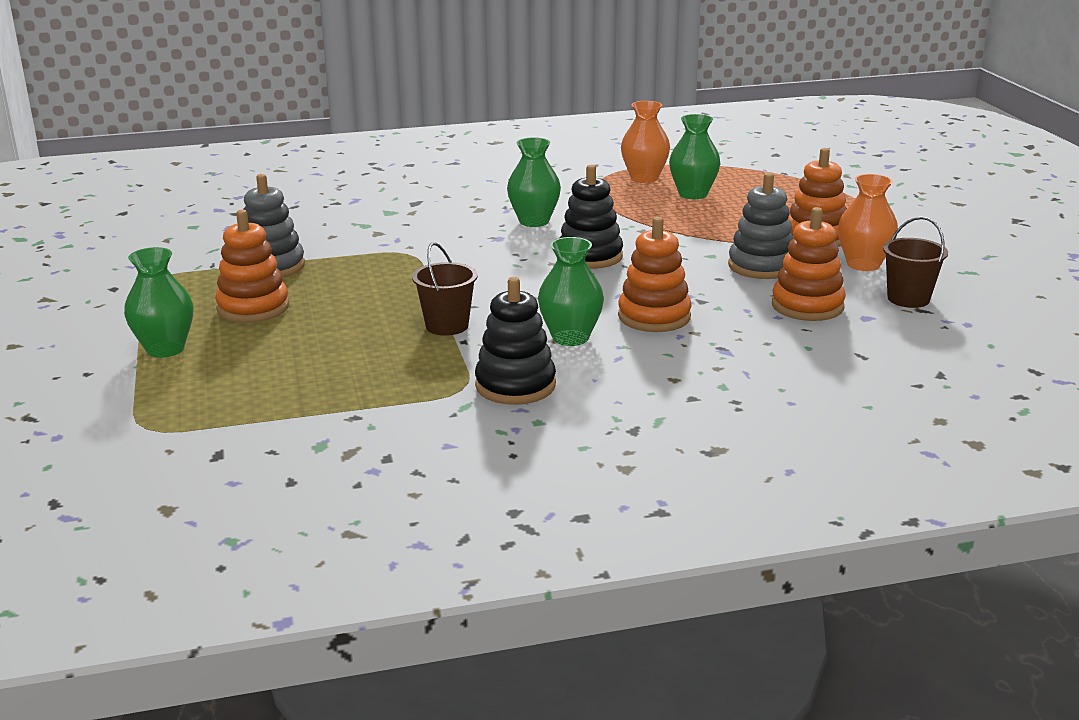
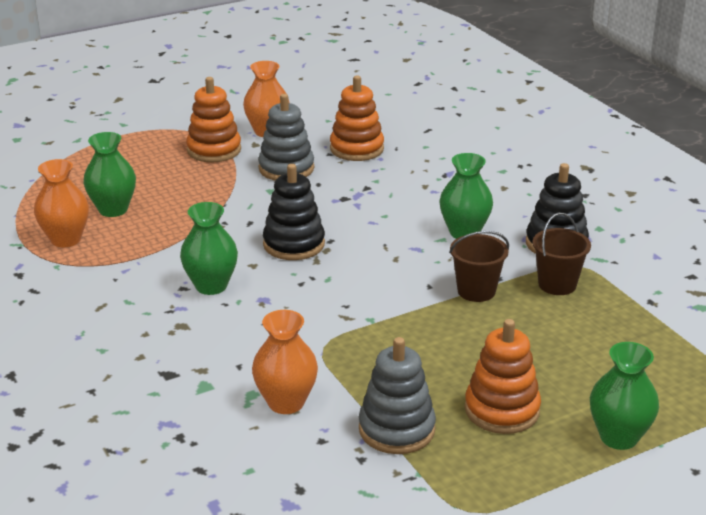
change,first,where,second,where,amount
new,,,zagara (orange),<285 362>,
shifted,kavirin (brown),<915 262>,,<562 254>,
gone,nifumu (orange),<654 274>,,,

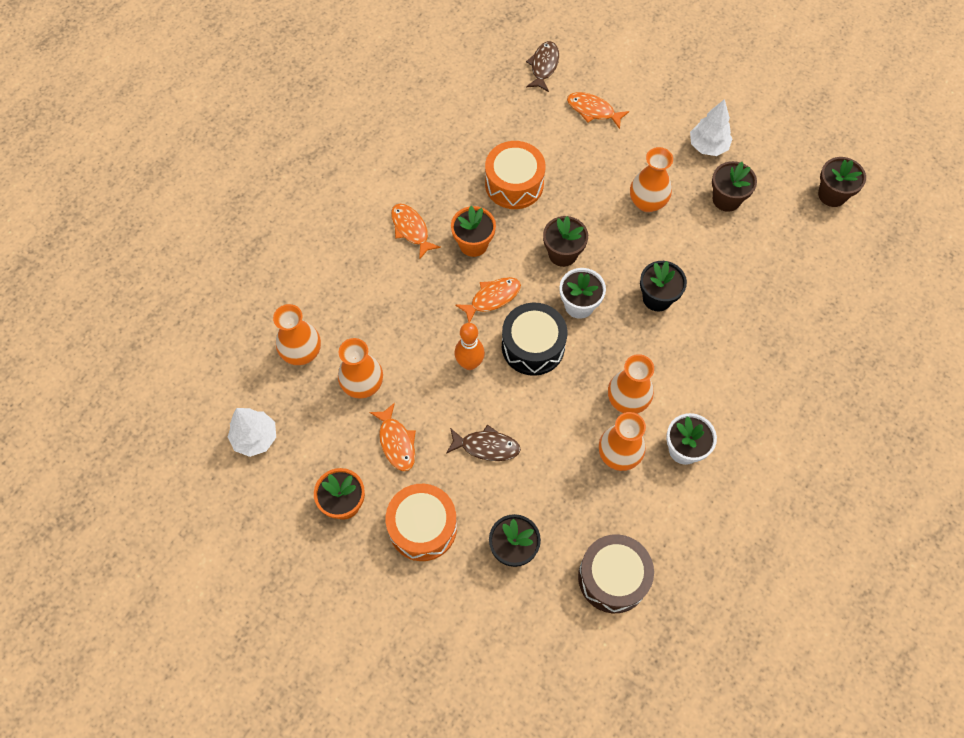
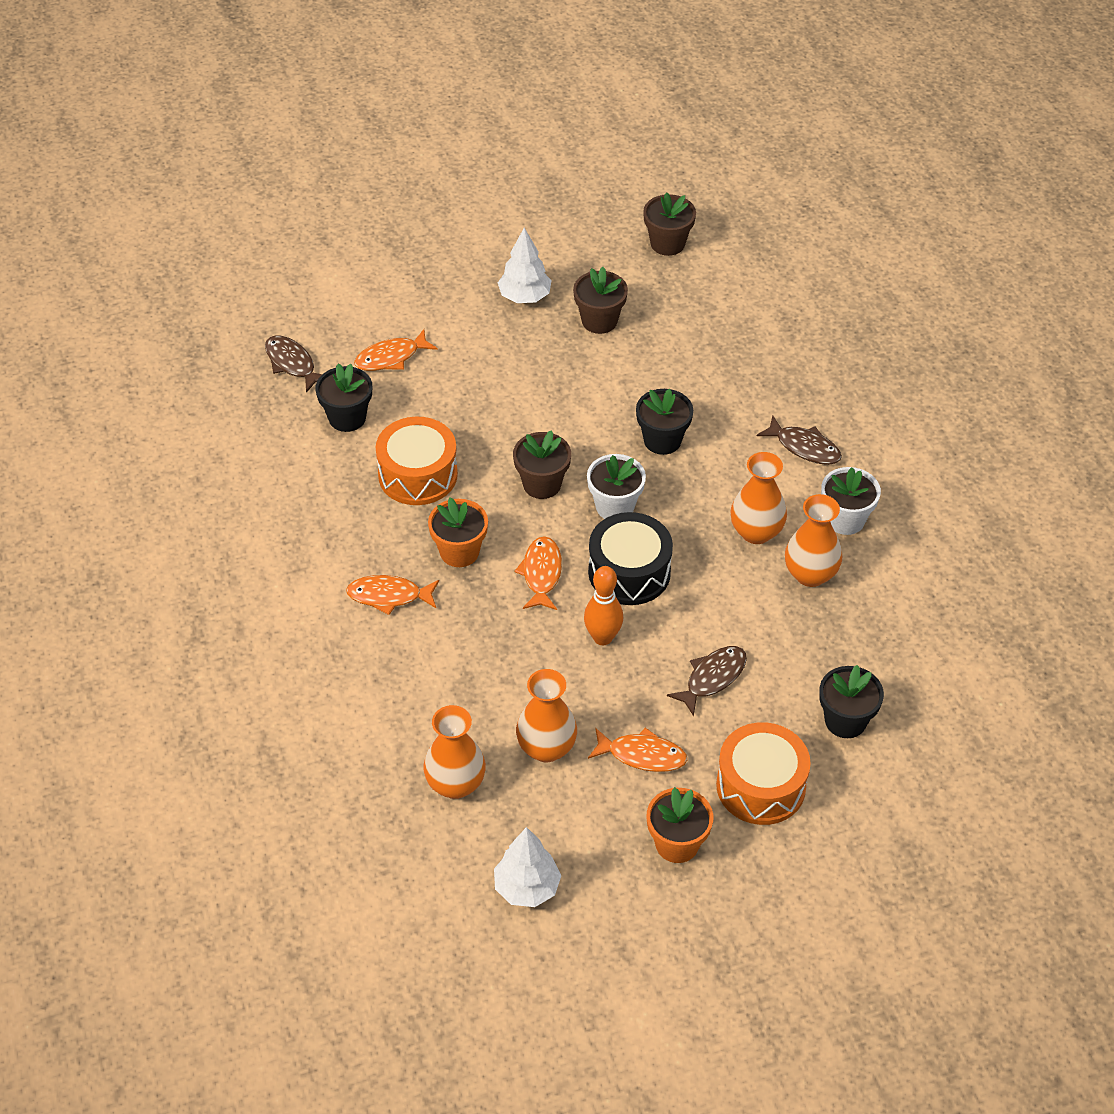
change,first,where,second,where,amount
new,,,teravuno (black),<343 397>,
new,,,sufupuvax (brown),<799 440>,
gone,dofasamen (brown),<616 573>,,,
gone,zagara (orange),<651 179>,,,

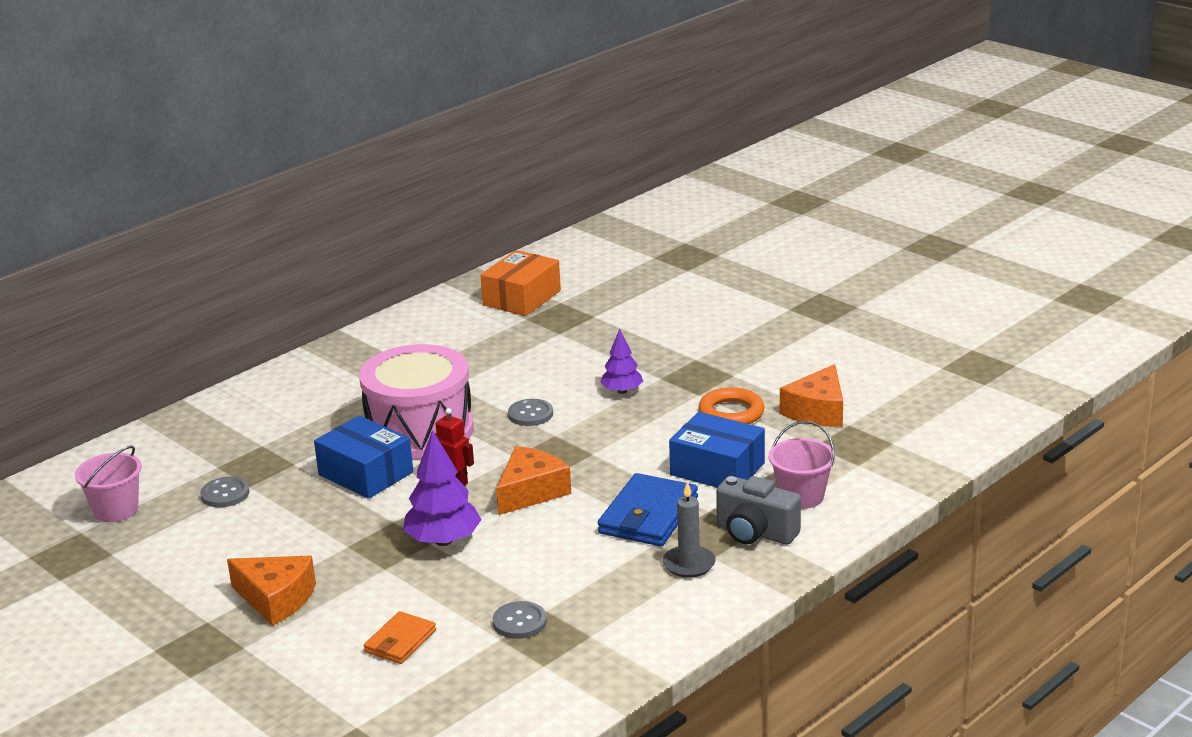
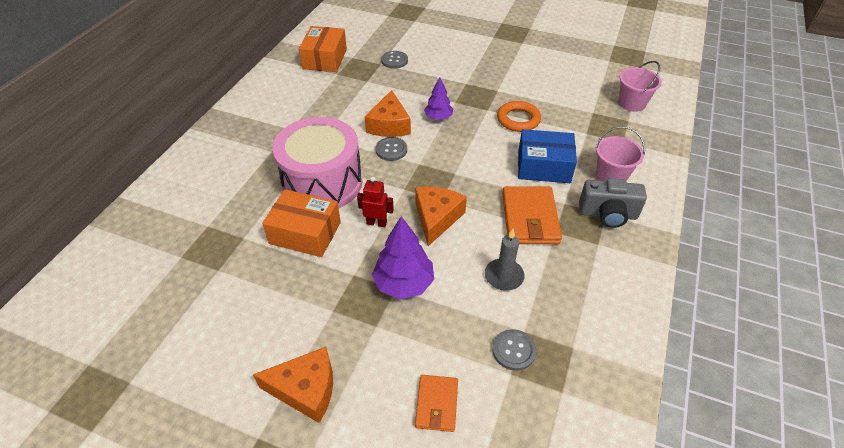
change,first,where,second,where,amount
repainted,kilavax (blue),<363 457>,kilavax (orange),<301 223>,
shifted,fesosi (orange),<811 395>,,<387 113>,
shifted,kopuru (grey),<224 492>,,<394 60>,
shifted,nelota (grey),<689 529>,,<505 260>,
repainted,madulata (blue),<648 509>,madulata (orange),<532 215>,
shifted,kavirin (pink),<108 484>,,<640 86>,

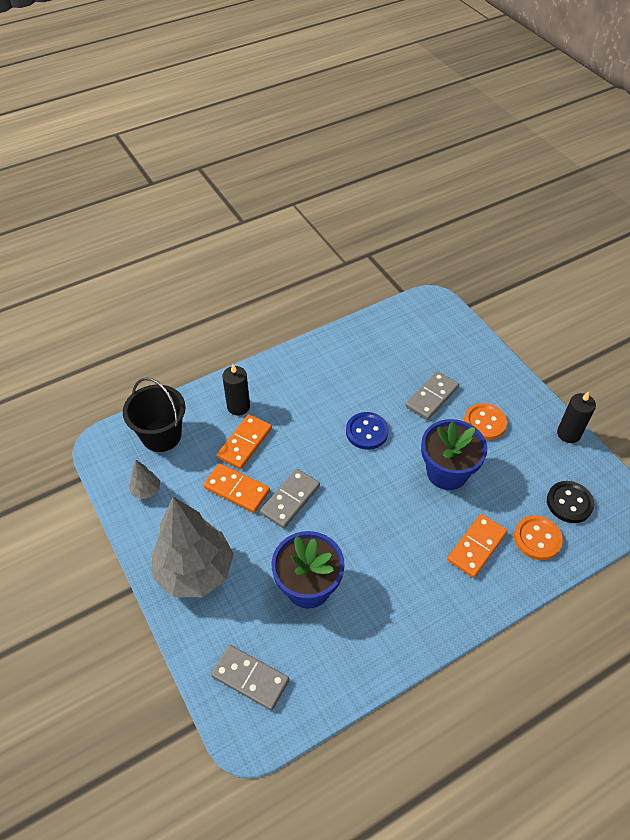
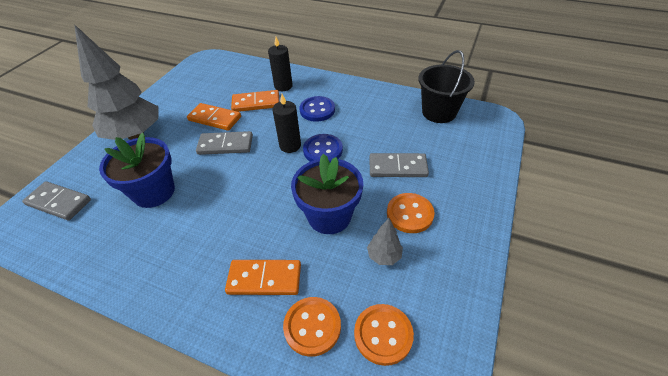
change,first,where,second,where,amount
rotated,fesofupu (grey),<250 677>,,<56 201>,60 degrees counterclockwise
rotated,fesofupu (orange),<236 488>,,<214 117>,60 degrees counterclockwise
shifted,nelota (black),<576 417>,,<286 123>,
new,,,kopuru (blue),<317 109>,
repainted,kopuru (black),<570 502>,kopuru (orange),<384 335>,
shifted,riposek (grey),<144 479>,,<385 241>,
shifted,kavirin (black),<154 414>,,<446 86>,

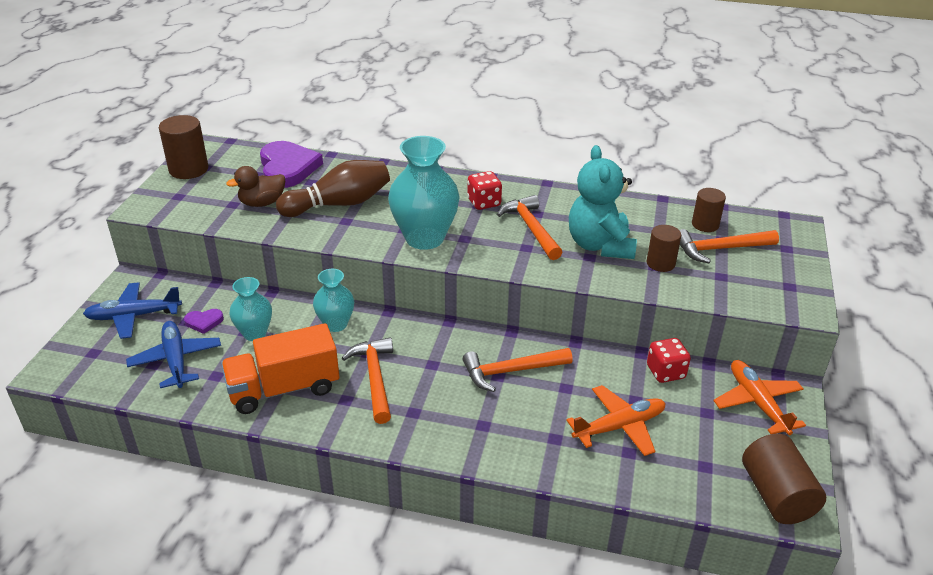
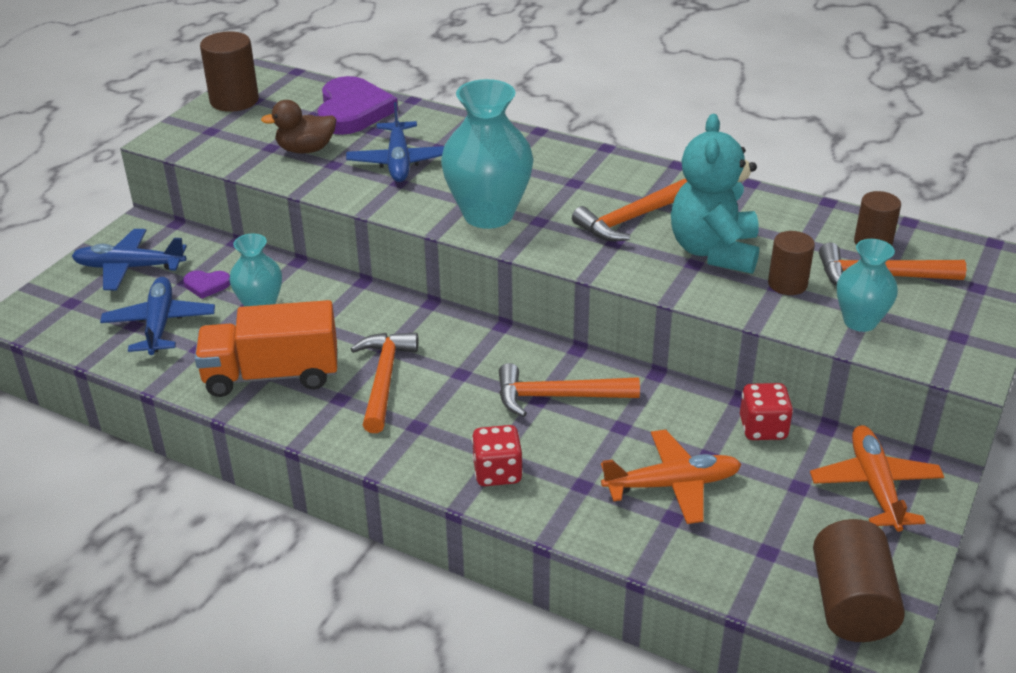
change,first,where,second,where,amount
swapped,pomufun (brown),<333 188>,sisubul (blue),<395 142>,
shifted,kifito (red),<484 190>,,<497 455>,
rotated,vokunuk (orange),<529 227>,,<629 210>,120 degrees counterclockwise
shifted,zagara (turquoise),<333 300>,,<867 285>,

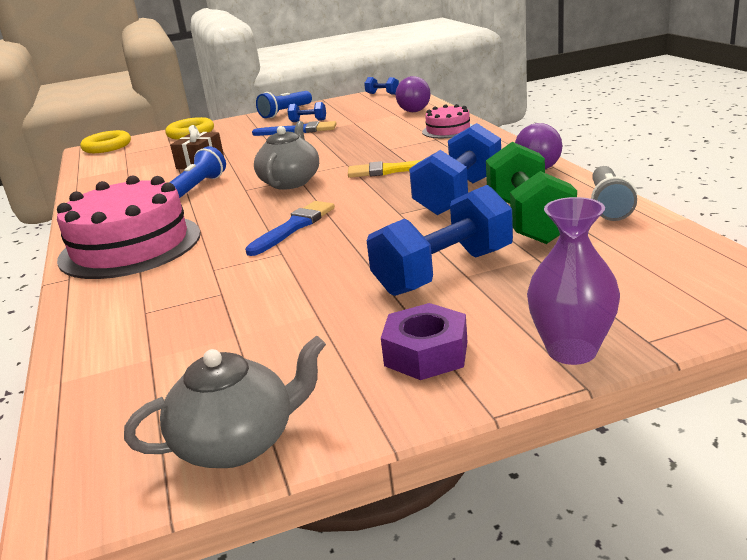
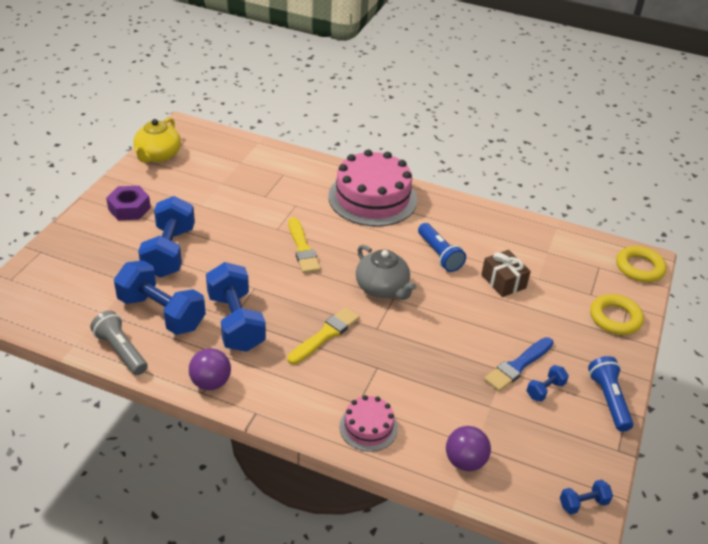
change,first,where,second,where,amount
repainted,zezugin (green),<531 193>,zezugin (blue),<160 297>,
repainted,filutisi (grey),<225 402>,filutisi (yellow),<157 140>,
repainted,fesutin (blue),<290 228>,fesutin (yellow),<305 245>,
gone,zagara (purple),<573 281>,,,

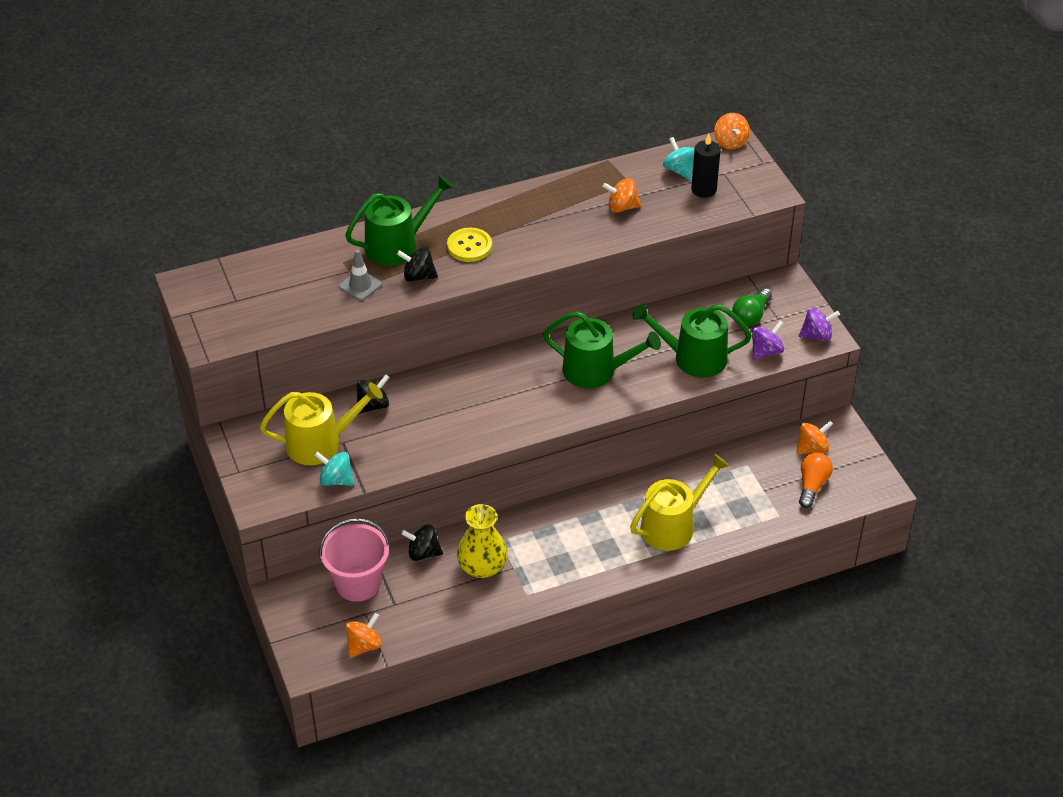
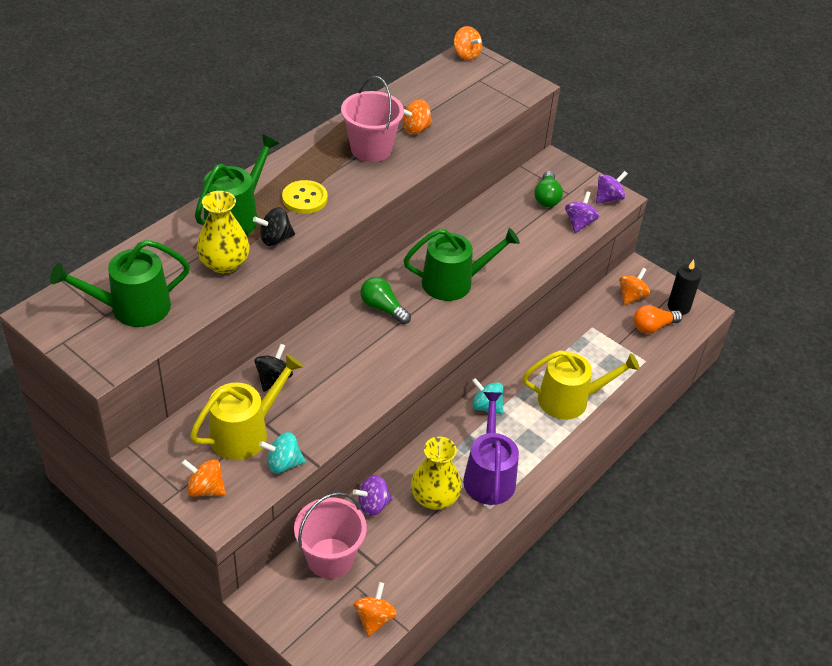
change,first,where,second,where,amount
shifted,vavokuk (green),<692 340>,,<120 283>,
new,,,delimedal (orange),<203 478>,
swapped,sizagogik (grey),<360 275>,zagara (yellow),<223 232>,
new,,,kavirin (pink),<372 119>,
repainted,delimedal (black),<422 543>,delimedal (purple),<373 495>,
new,,,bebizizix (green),<385 300>,
new,,,vavokuk (purple),<491 448>,
shifted,delimedal (turquoise),<679 158>,,<487 396>,
rotated,vavokuk (yellow),<679 502>,,<581 385>,60 degrees clockwise
rotated,bebizizix (orange),<816 480>,,<658 319>,105 degrees counterclockwise
shifted,nelota (black),<706 166>,,<685 287>,

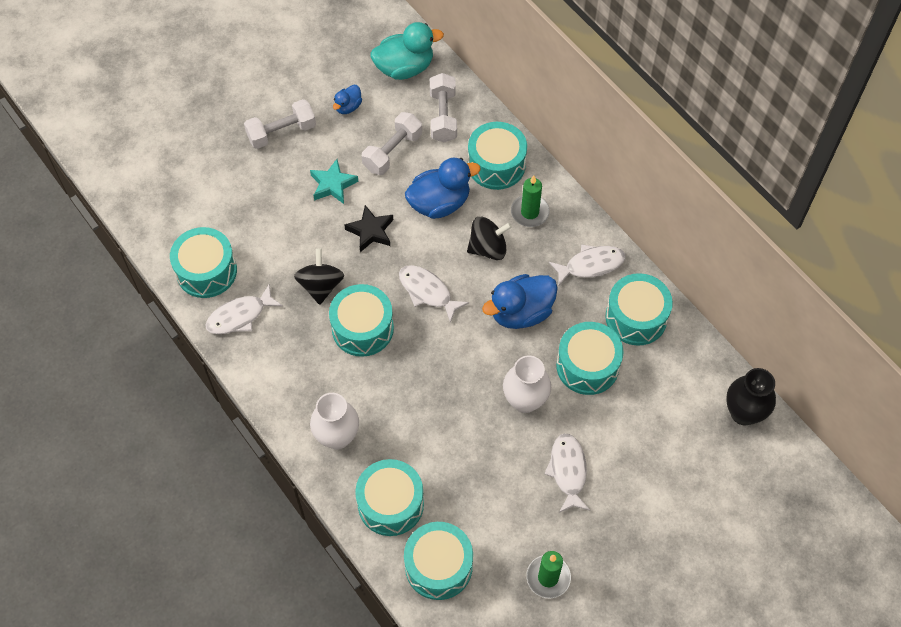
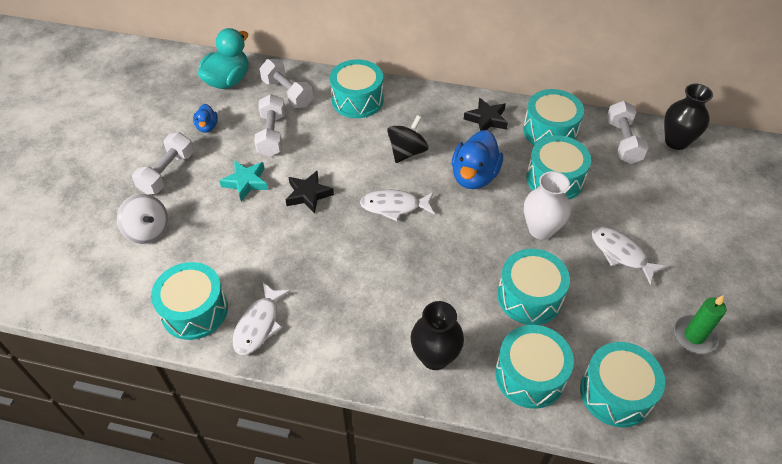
change,first,where,second,where,amount
new,,,delimedal (white),<142 219>,
repainted,zagara (white),<334 421>,zagara (black),<437 335>,
swapped,sufupuvax (white),<587 265>,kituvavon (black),<486 114>,
shifted,dofasamen (turquoise),<361 320>,,<533 287>,
new,,,zezugin (white),<628 132>,
gone,delimedal (black),<319 276>,,,
gone,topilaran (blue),<443 188>,,,
gone,nelota (green),<530 201>,,,

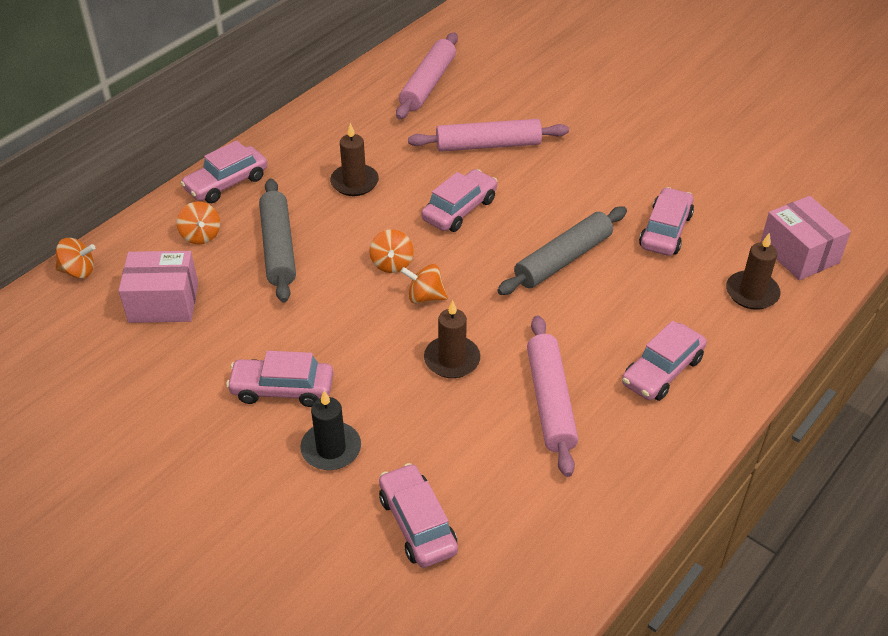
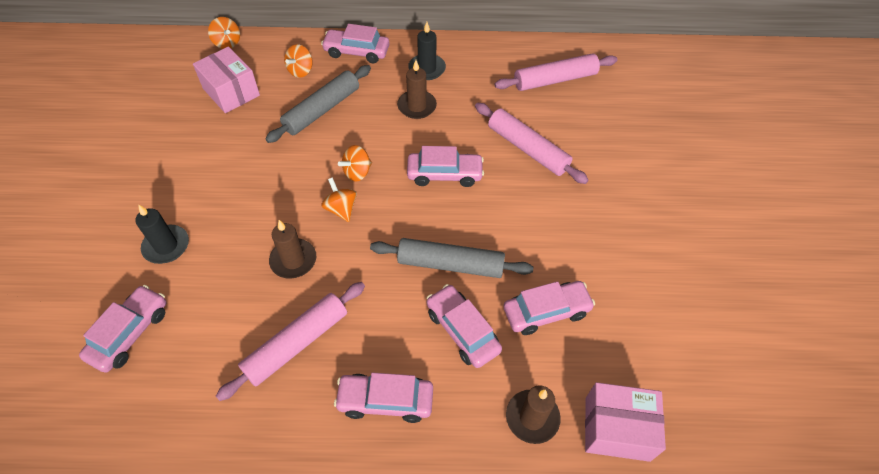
change,first,where,second,where,amount
new,,,nelota (black),<427 51>,
shifted,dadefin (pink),<279 379>,,<464 326>,
rotated,kilavax (pink),<806 238>,,<625 422>,75 degrees clockwise

